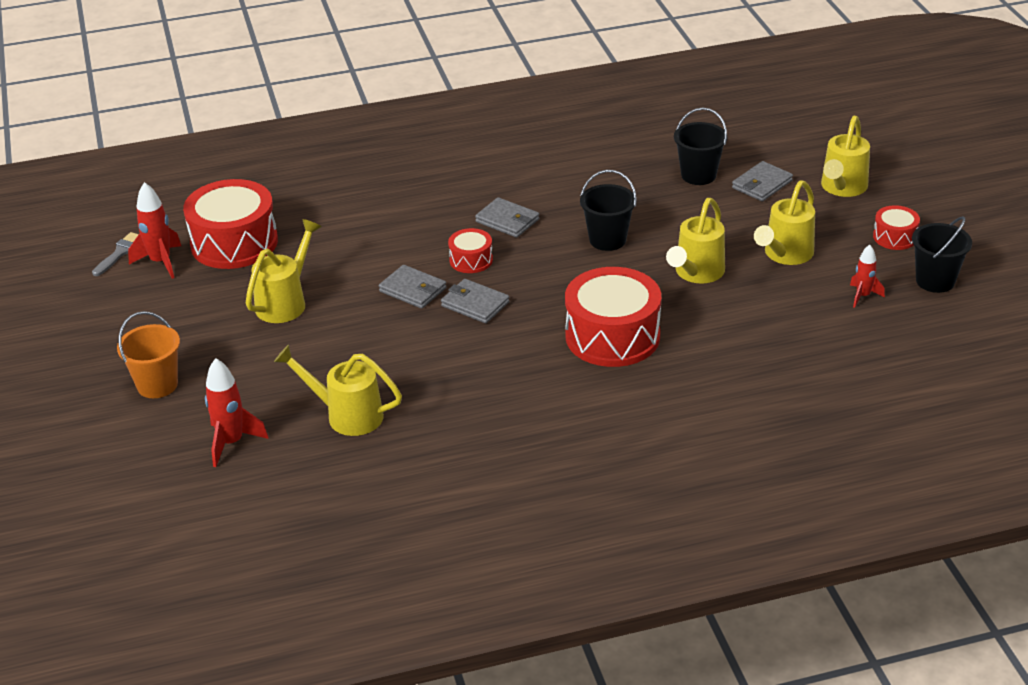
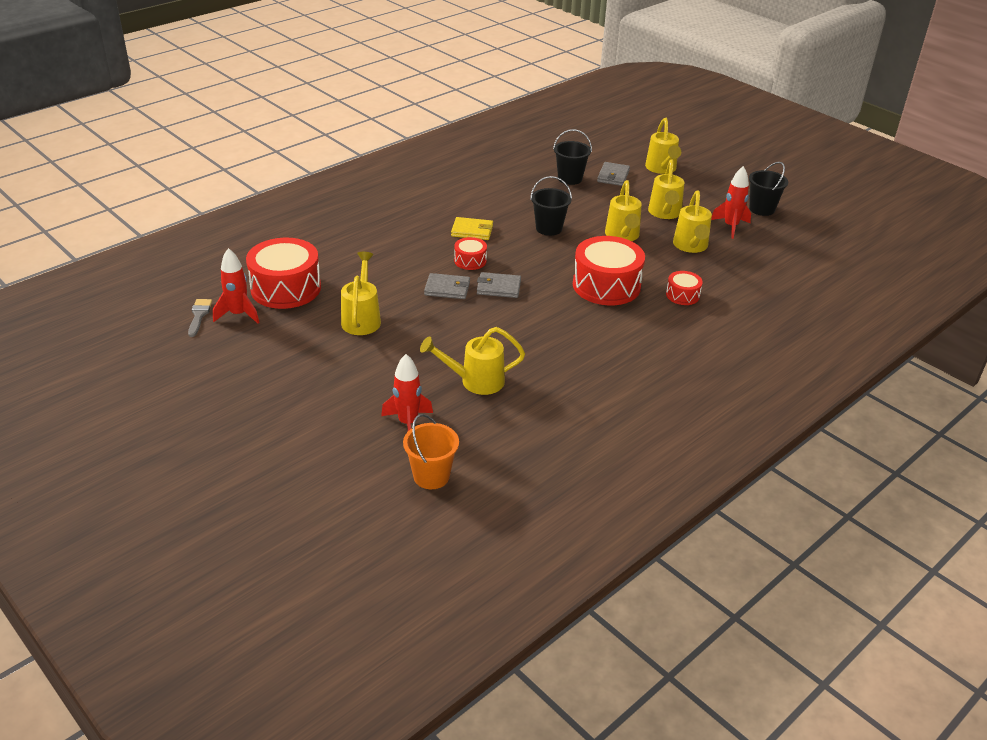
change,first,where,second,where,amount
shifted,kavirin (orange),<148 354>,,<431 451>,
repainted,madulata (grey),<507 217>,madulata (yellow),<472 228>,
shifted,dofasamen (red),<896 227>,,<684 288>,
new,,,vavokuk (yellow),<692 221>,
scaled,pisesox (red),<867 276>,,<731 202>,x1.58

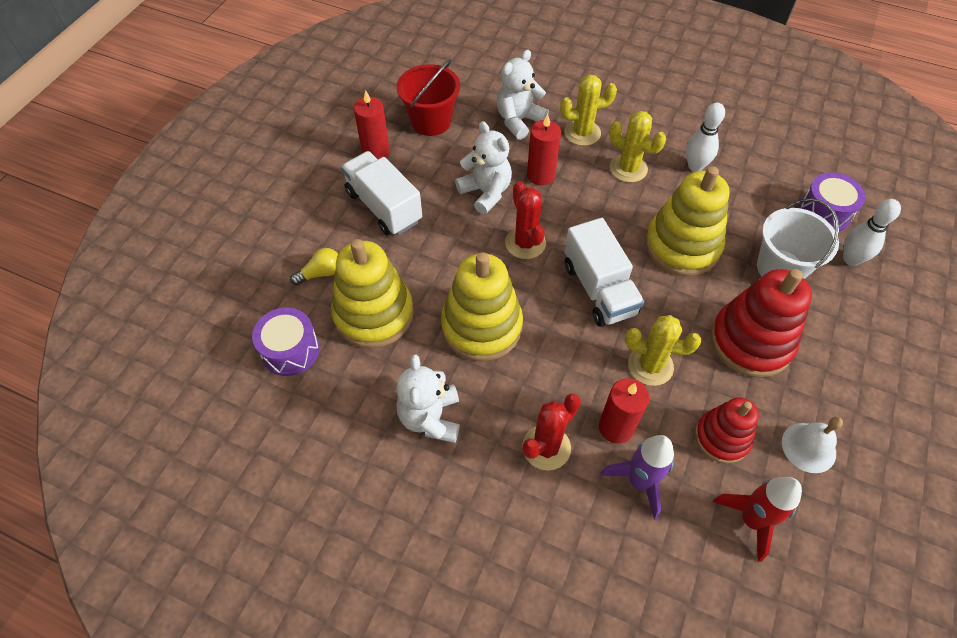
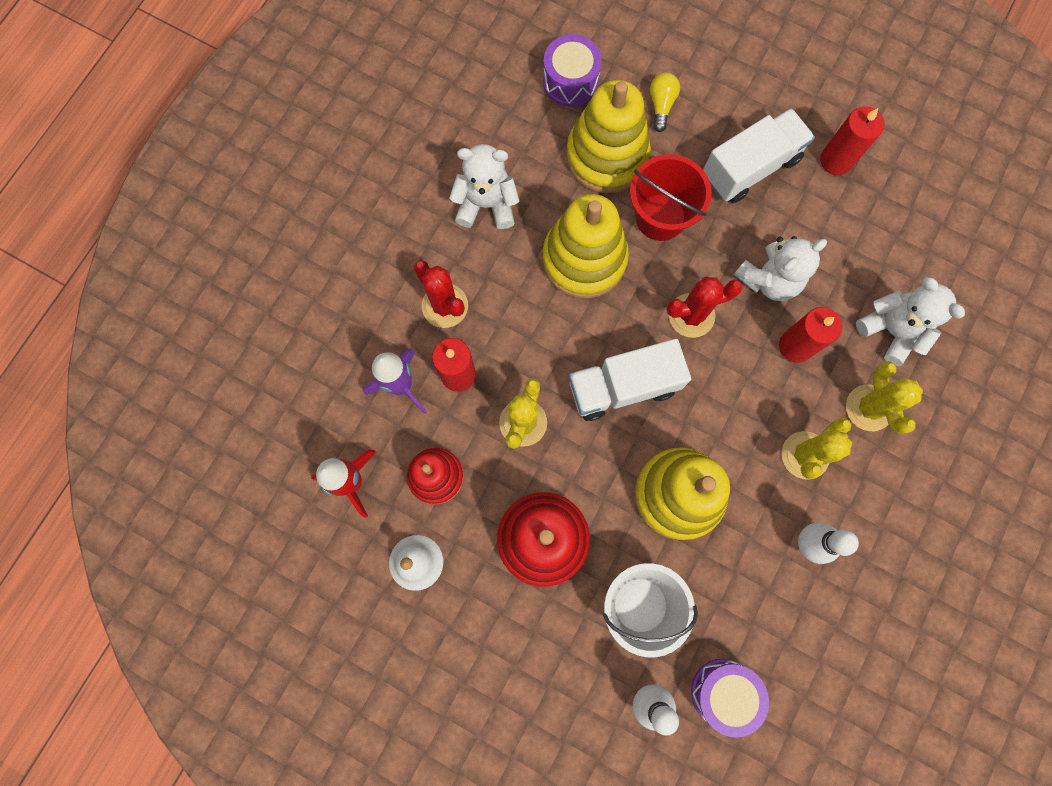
change,first,where,second,where,amount
shifted,kavirin (red),<428 98>,,<671 197>,
rotated,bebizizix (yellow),<314 266>,,<665 102>,150 degrees counterclockwise

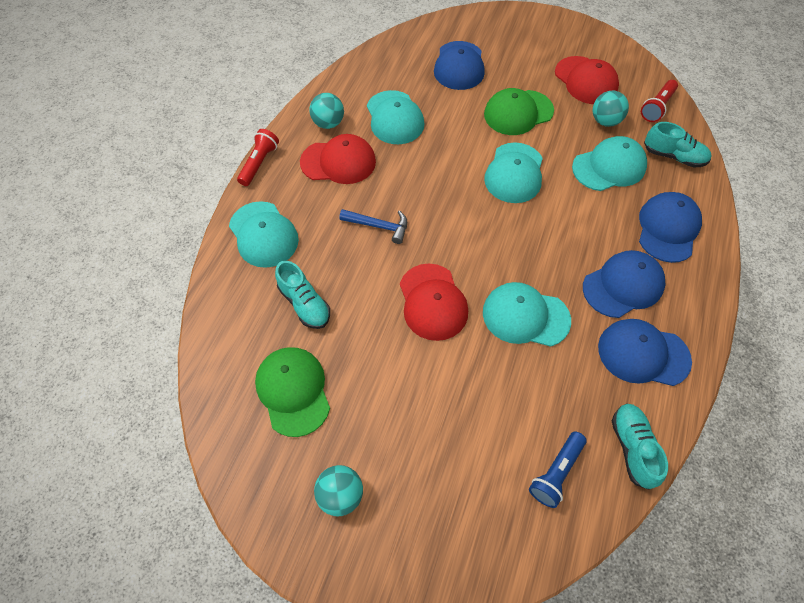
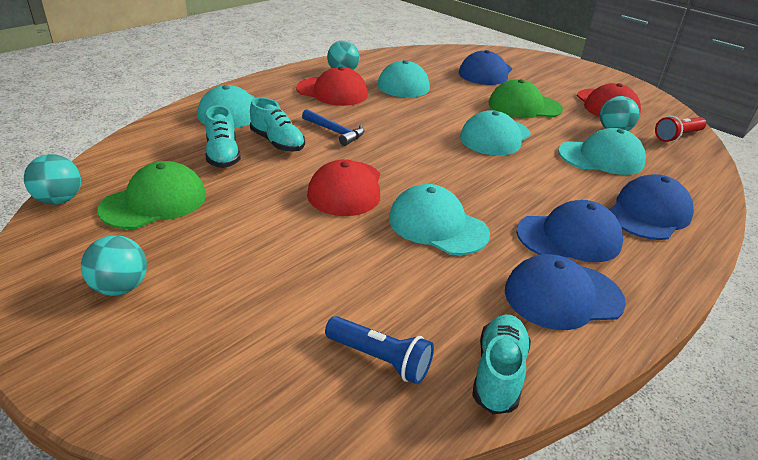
change,first,where,second,where,amount
new,,,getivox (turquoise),<52 179>,
rotated,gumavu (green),<292 392>,,<152 195>,45 degrees clockwise
shifted,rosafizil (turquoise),<677 144>,,<277 124>,
rotated,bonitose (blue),<558 469>,,<379 350>,120 degrees counterclockwise
rotated,gumavu (blue),<645 352>,,<565 292>,45 degrees counterclockwise
gone,bonitose (red),<258 157>,,,

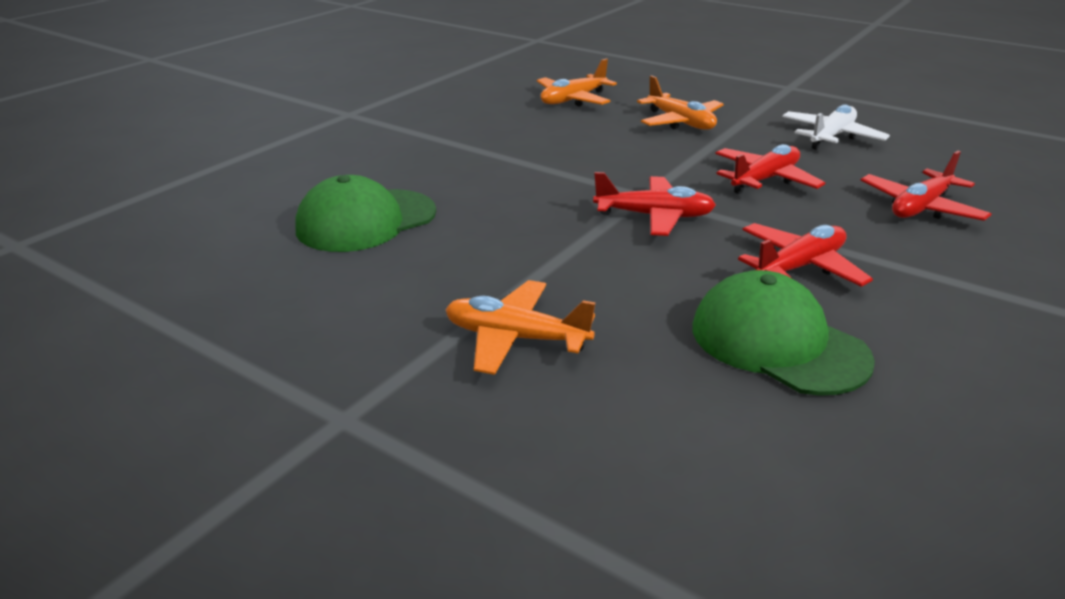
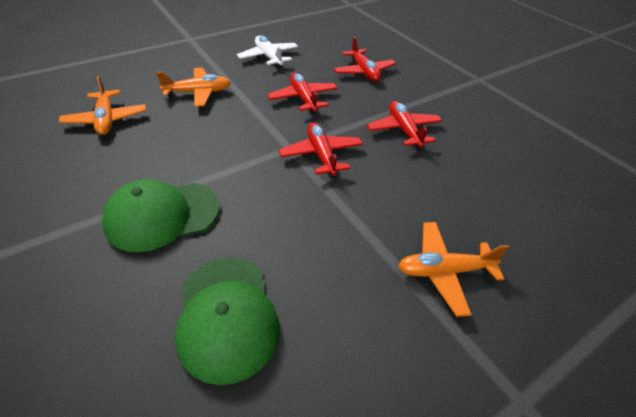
change,first,where,second,where,amount
shifted,gumavu (green),<783 333>,,<161 215>,
rotated,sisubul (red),<654 204>,,<321 150>,45 degrees counterclockwise
rotated,sisubul (orange),<520 327>,,<453 269>,45 degrees clockwise

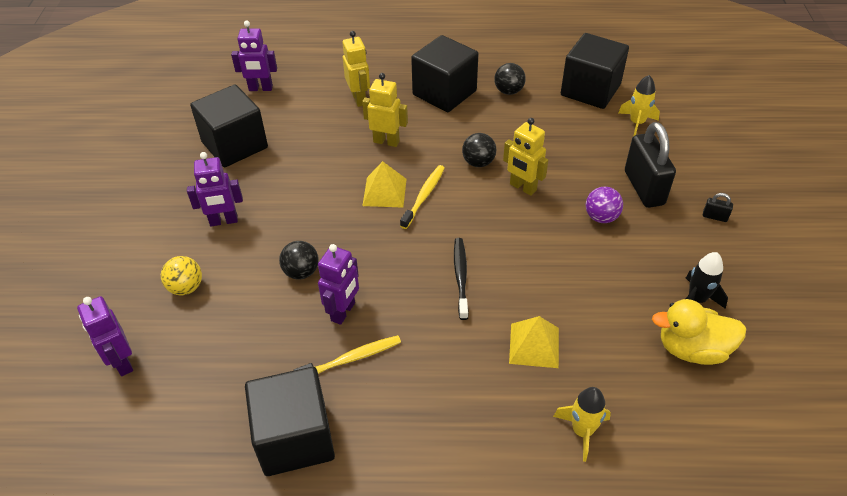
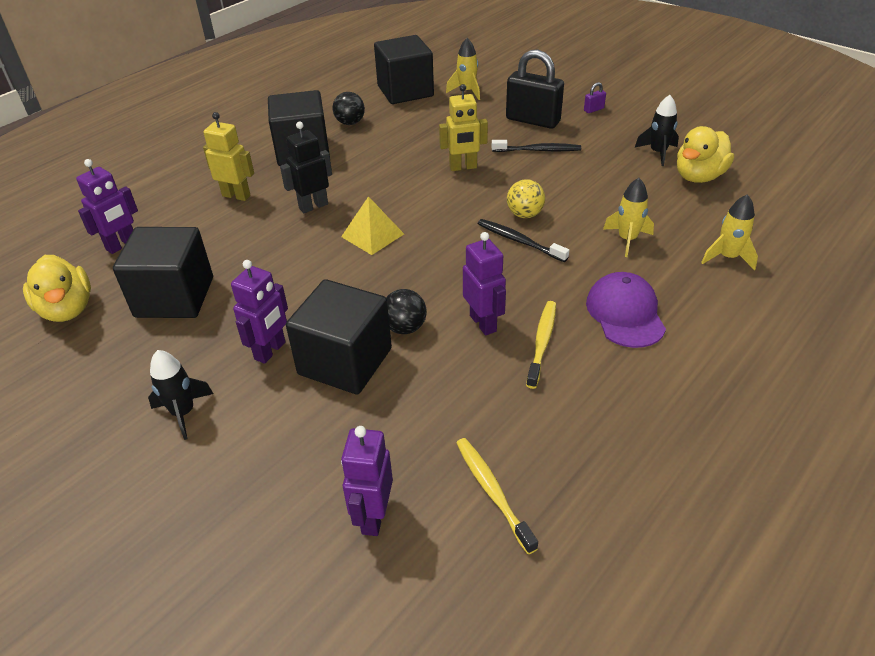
change,first,where,second,where,amount
new,,,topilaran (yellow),<57 288>,
new,,,pisesox (black),<180 395>,
repainted,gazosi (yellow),<385 110>,gazosi (black),<306 167>,
shifted,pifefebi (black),<290 421>,,<339 337>,
rotated,gazosi (purple),<105 336>,,<367 481>,90 degrees clockwise
shifted,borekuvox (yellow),<422 197>,,<497 496>,
swapped,getivox (purple),<604 205>,borekuvox (black),<536 146>,
shifted,getivox (yellow),<181 275>,,<526 198>,
repainted,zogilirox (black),<718 207>,zogilirox (purple),<595 97>,
new,,,gumavu (purple),<626 310>,
swapped,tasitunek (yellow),<534 342>,pisesox (yellow),<628 217>,
gone,getivox (black),<479 150>,,,

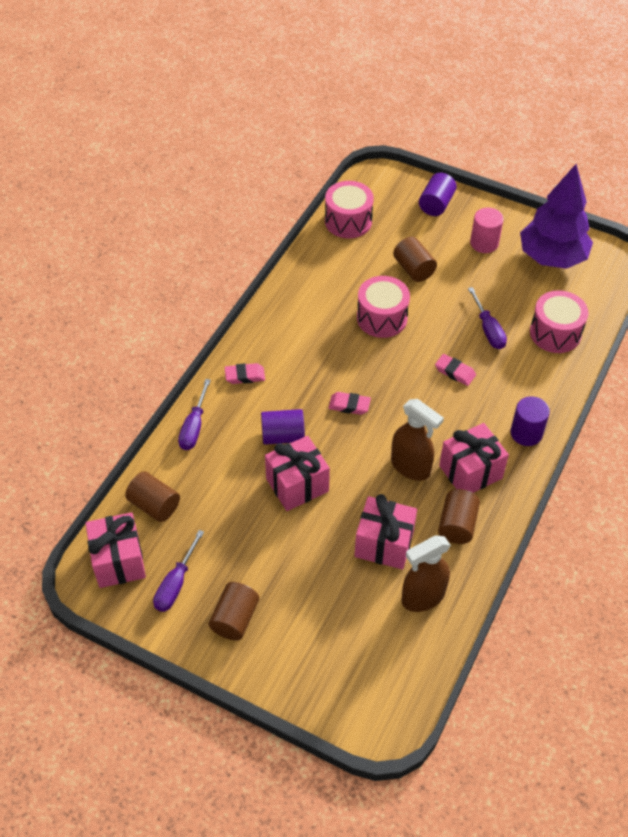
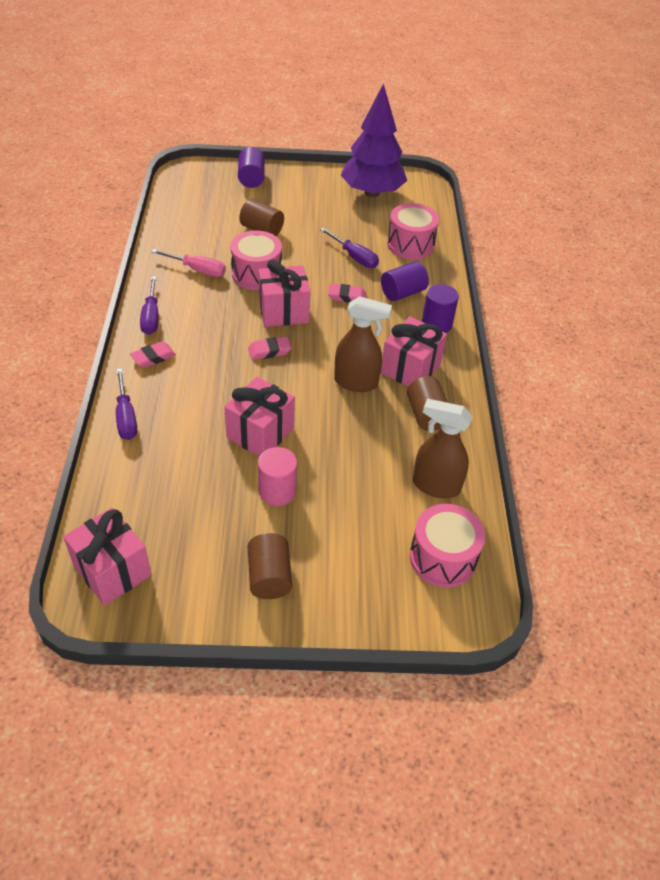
change,first,where,second,where,amount
shifted,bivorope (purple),<178 571>,,<149 305>,
new,,,bivorope (pink),<189 263>,
shifted,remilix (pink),<385 531>,,<284 293>,
shifted,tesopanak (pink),<487 230>,,<277 476>,
shifted,tesopanak (purple),<283 427>,,<405 281>,
shifted,dofasamen (pink),<349 209>,,<447 545>,
rotated,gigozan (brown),<426 573>,,<443 448>,75 degrees clockwise
gone,tesopanak (brown),<152 496>,,,

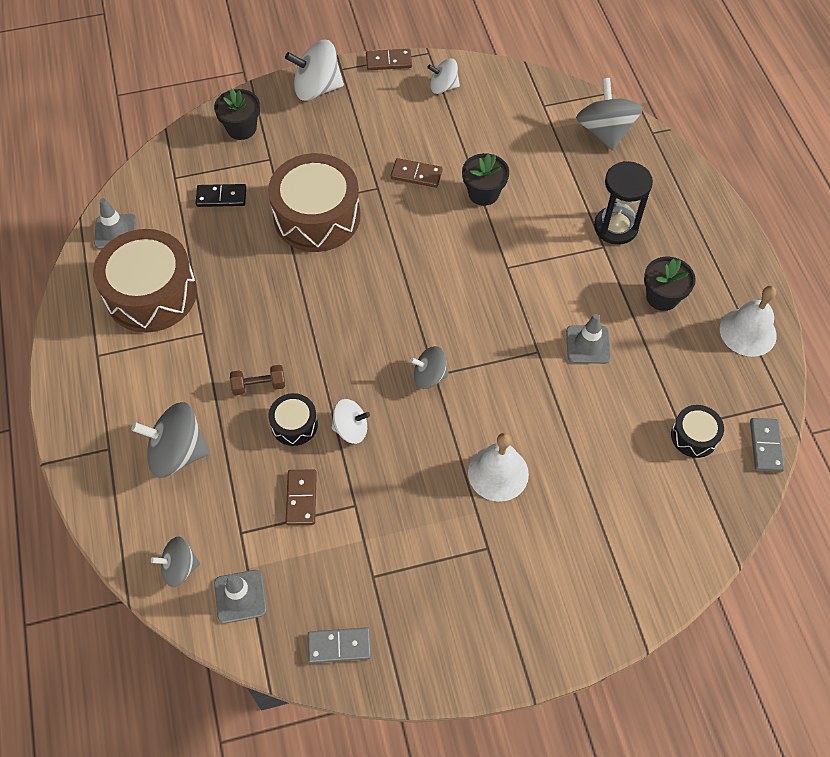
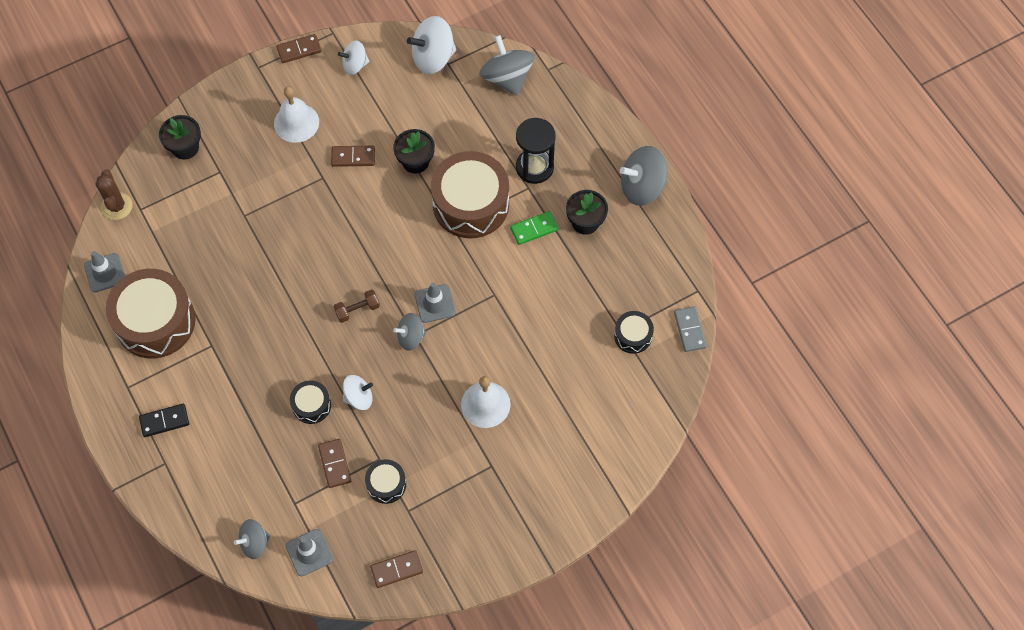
change,first,where,second,where,amount
new,,,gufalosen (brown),<114 194>,
shifted,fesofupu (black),<221 195>,,<164 420>,
shifted,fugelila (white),<748 321>,,<296 114>,
shifted,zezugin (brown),<257 380>,,<357 306>,
new,,,dofasamen (black),<385 481>,
repainted,fesofupu (grey),<339 645>,fesofupu (brown),<396 569>,
shifted,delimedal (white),<314 70>,,<431 45>,
shifted,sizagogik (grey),<588 339>,,<435 303>,
shifted,dofasamen (brown),<314 202>,,<470 194>,
new,,,fesofupu (green),<534 228>,
shifted,delimedal (grey),<170 440>,,<644 176>,

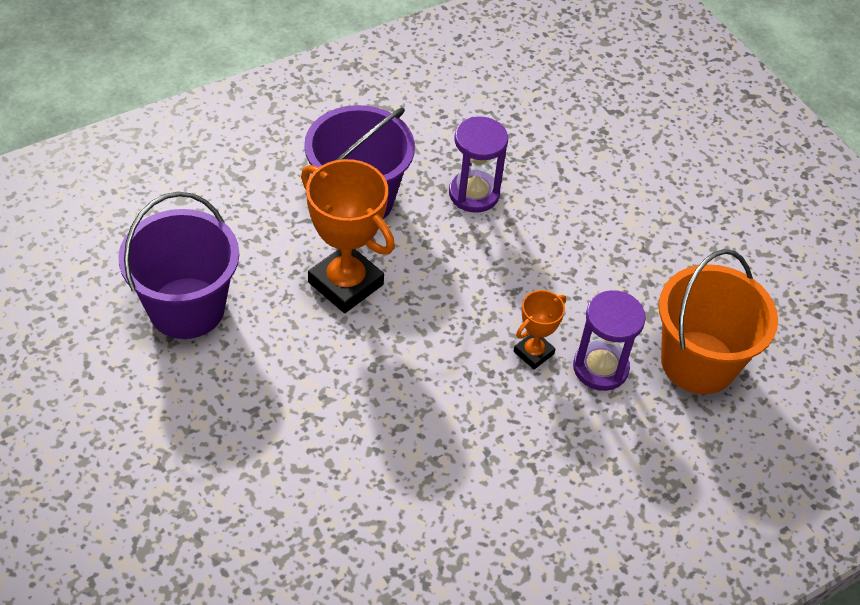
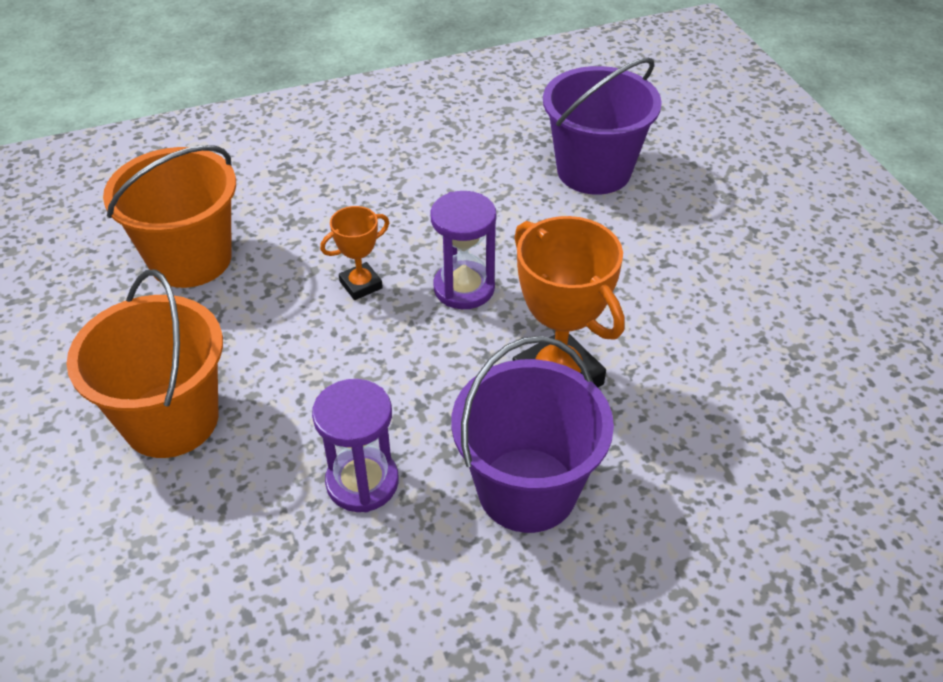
change,first,where,second,where,amount
new,,,kavirin (orange),<145 364>,
shifted,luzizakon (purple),<609 340>,,<463 250>,
shifted,kavirin (purple),<178 265>,,<602 126>,

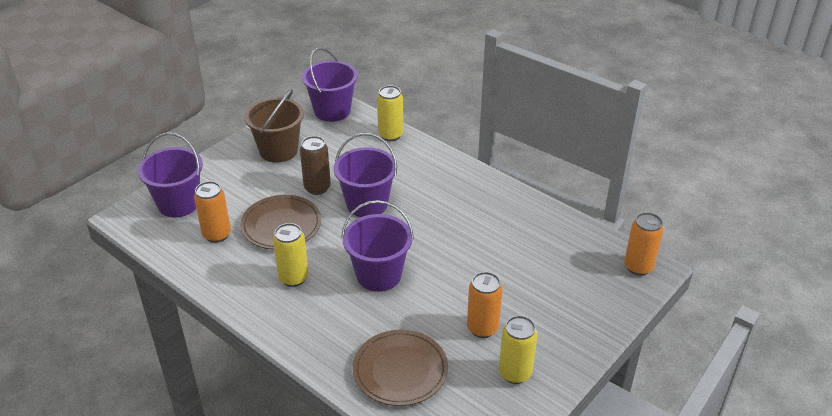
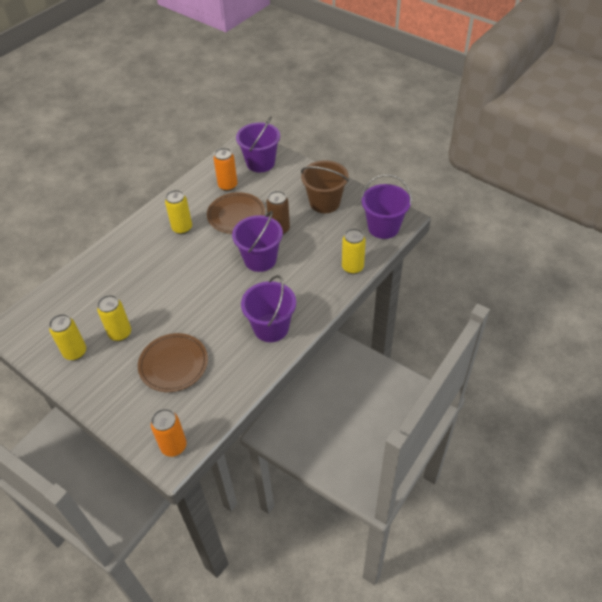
change,first,where,second,where,amount
repainted,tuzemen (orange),<484 305>,tuzemen (yellow),<114 318>,
shifted,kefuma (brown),<400 368>,,<173 362>,
shifted,kavirin (purple),<377 246>,,<268 308>,

